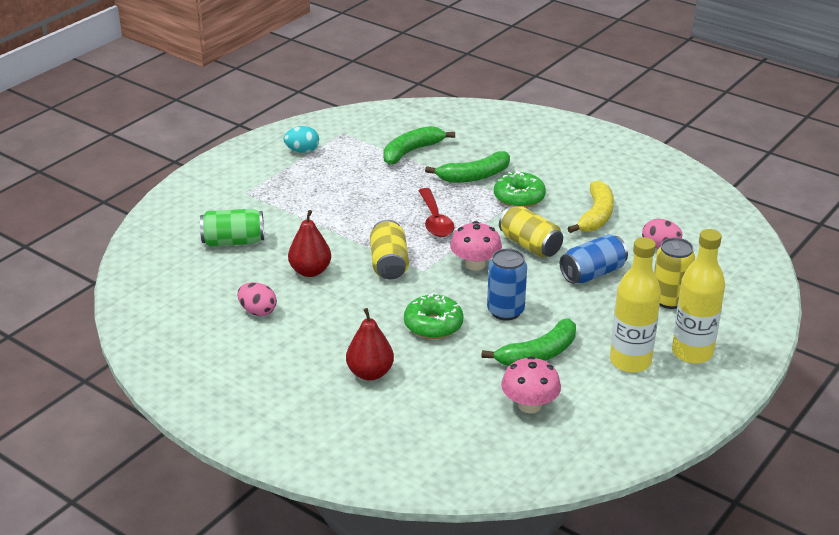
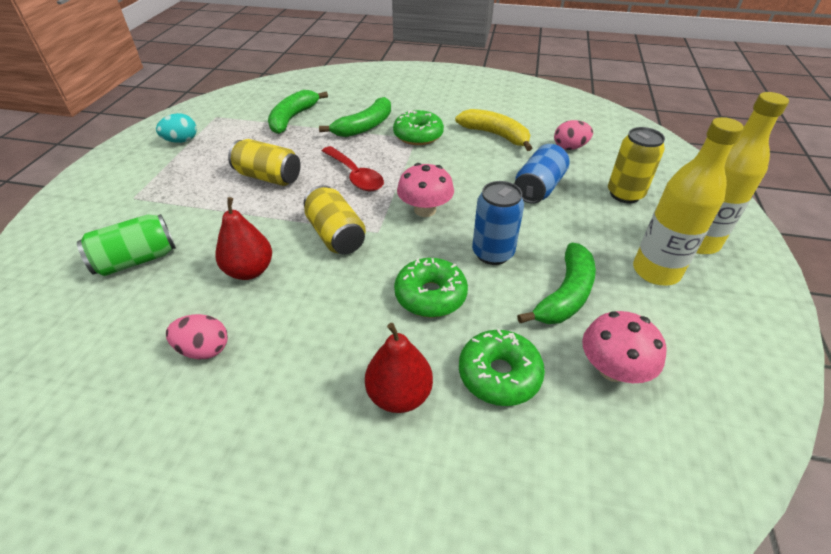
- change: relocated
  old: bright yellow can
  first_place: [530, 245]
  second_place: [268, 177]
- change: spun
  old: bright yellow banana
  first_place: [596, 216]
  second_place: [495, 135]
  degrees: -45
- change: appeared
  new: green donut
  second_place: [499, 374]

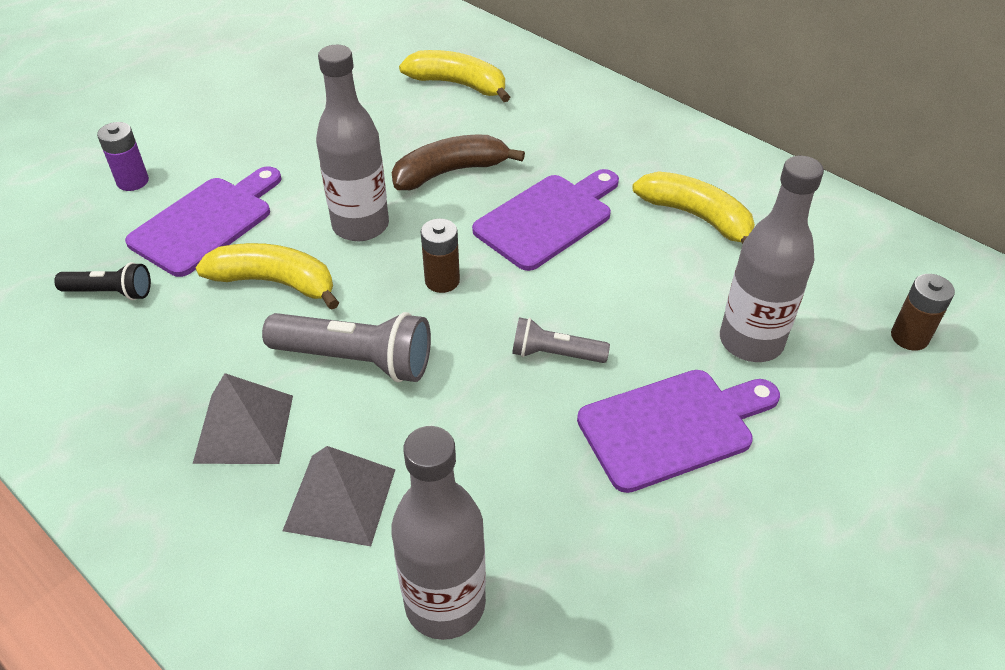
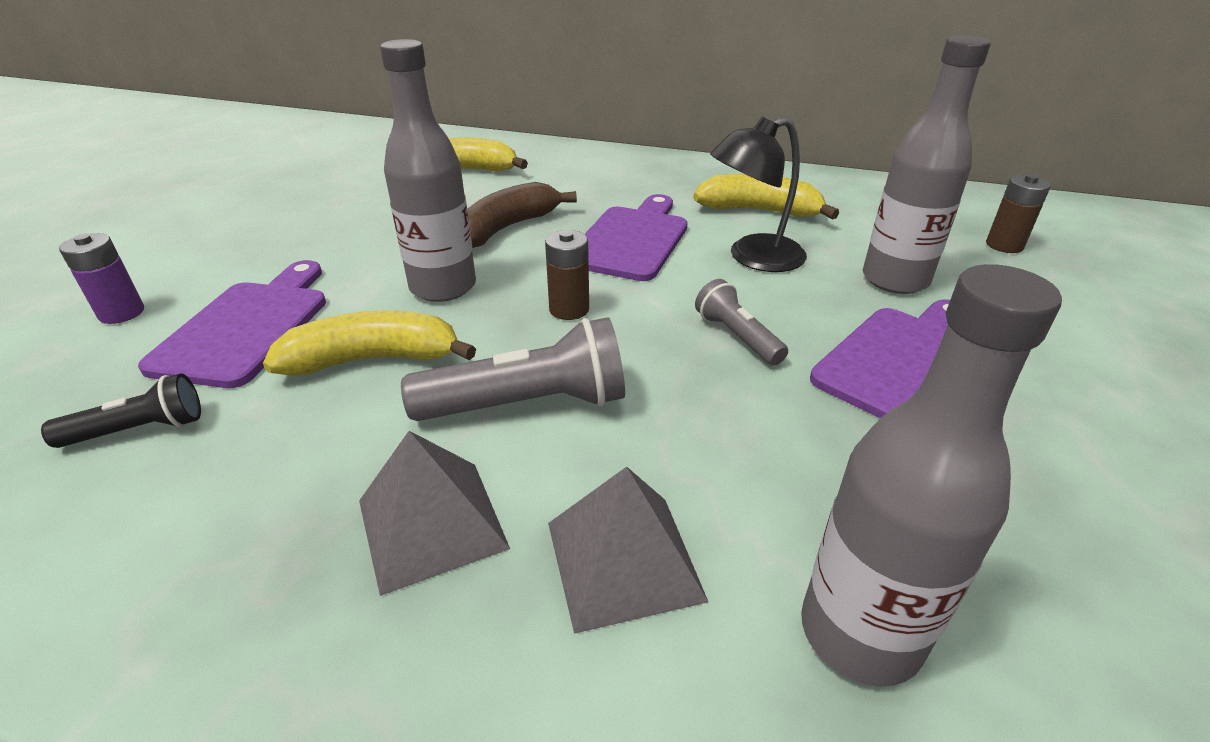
- change: spun
  old: grey torch
  first_place: [555, 354]
  second_place: [737, 337]
  degrees: 75
- change: appeared
  new: ebony reading lamp
  second_place: [753, 258]

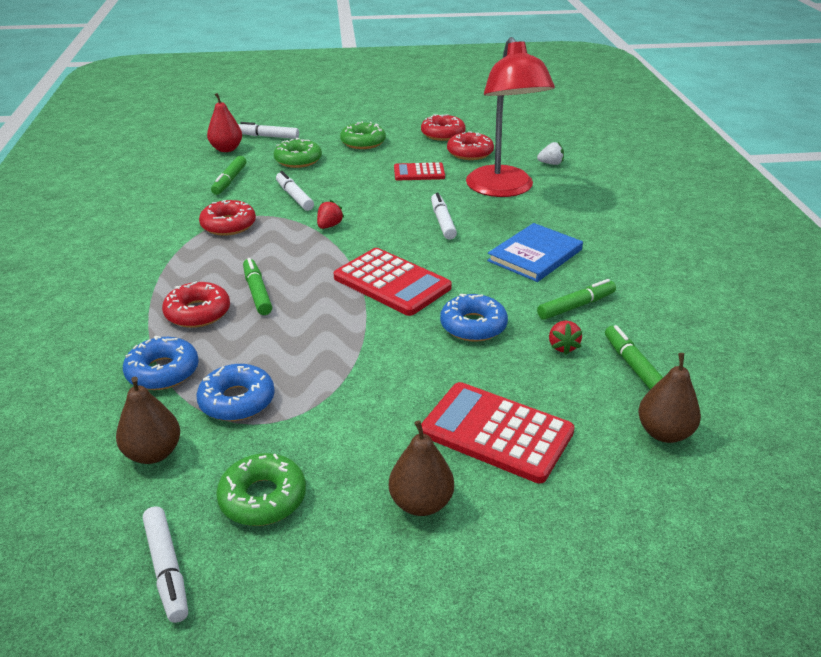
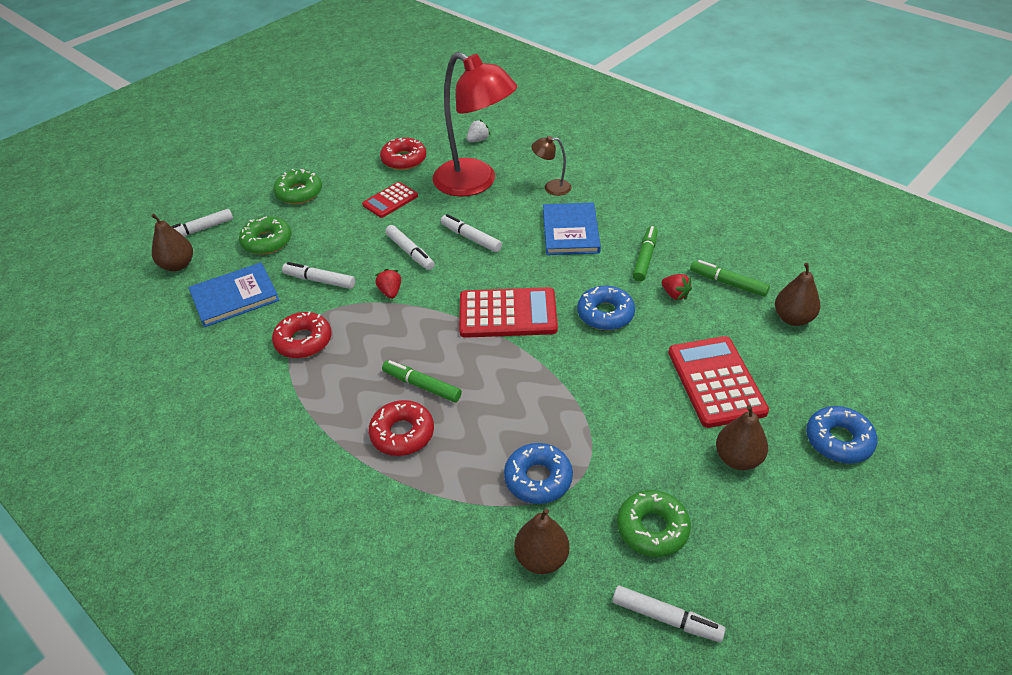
- change: colour
  old: red pear
  new: russet pear
  first_place: [226, 149]
  second_place: [178, 265]
- change: exchanged
  old: green marker
  new: cobalt hardback
  first_place: [230, 181]
  second_place: [235, 297]
- change: appeared
  new: pure white marker
  second_place: [410, 252]
- change: appeared
  new: russet reading lamp
  second_place: [551, 187]
- change: spun
  old: red adding machine
  first_place: [496, 432]
  second_place: [716, 382]
  degrees: 90
- change: relocated
  old: cobalt donut
  first_place: [163, 371]
  second_place: [838, 440]
- change: missing
  old: red donut
  first_place: [443, 134]

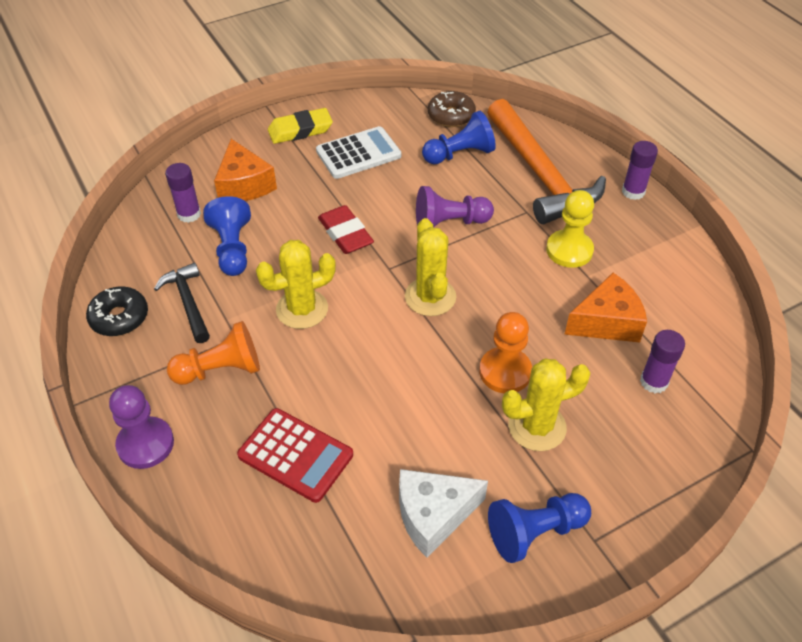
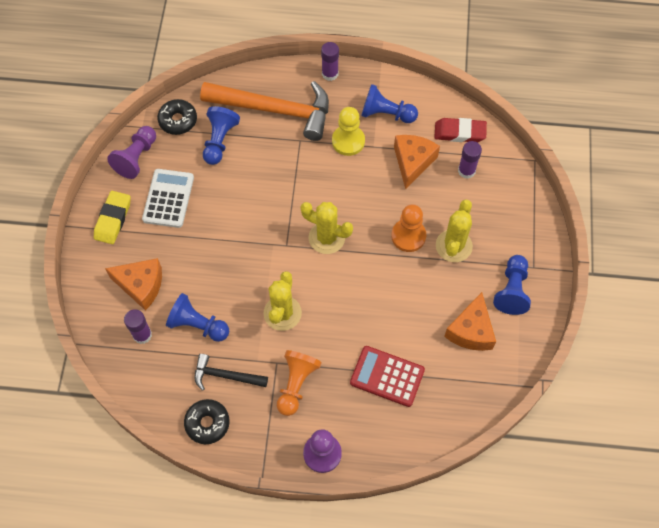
- change: relocated
  old: royal purple pawn
  first_place: [449, 223]
  second_place: [136, 158]
- change: colour
  old: russet donut
  new: ebony donut
  first_place: [451, 115]
  second_place: [178, 120]
- change: spun
  old: red adding machine
  first_place: [295, 455]
  second_place: [387, 376]
  degrees: -135
- change: appeared
  new: cobalt pawn
  second_place: [386, 114]
- change: relocated
  old: red pencil eraser
  first_place: [345, 234]
  second_place: [459, 132]
- change: colour
  old: pure white cheese wedge
  new: orange cheese wedge
  first_place: [433, 515]
  second_place: [471, 331]

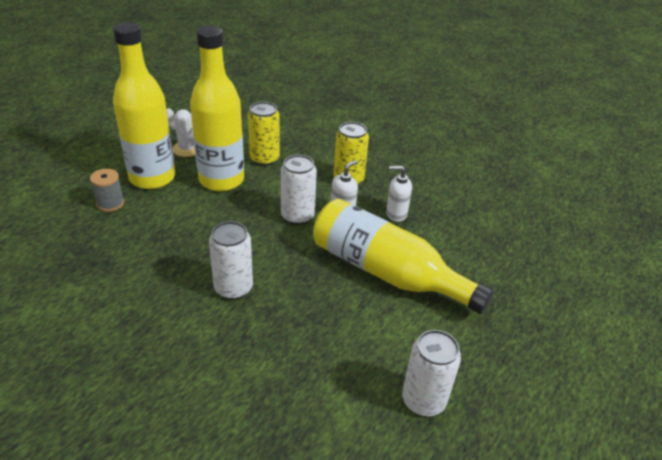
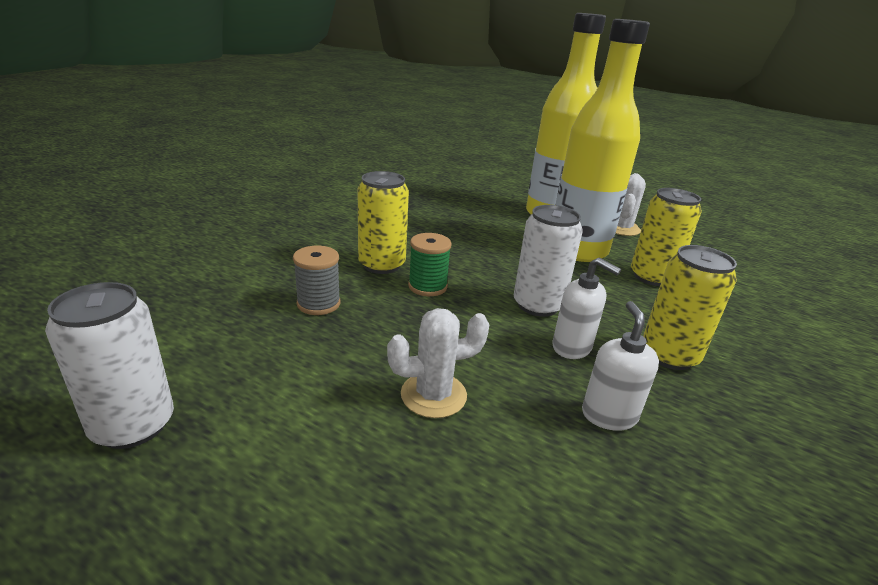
- change: relocated
  old: grey reel of thread
  first_place: [110, 203]
  second_place: [318, 304]
- change: colour
  old: pure white can
  new: bright yellow can
  first_place: [233, 288]
  second_place: [382, 265]
- change: exchanged
  old: bright yellow bottle
  new: pure white prickly plant
  first_place: [387, 272]
  second_place: [433, 395]
- change: appeared
  new: green reel of thread
  second_place: [427, 286]

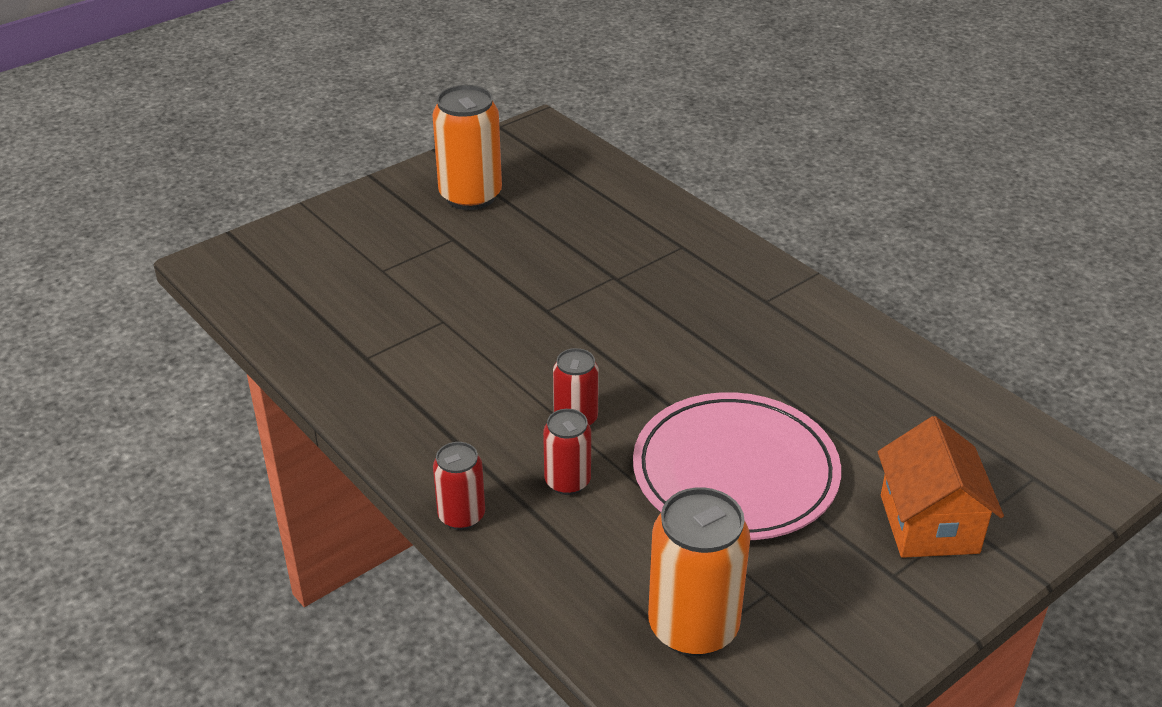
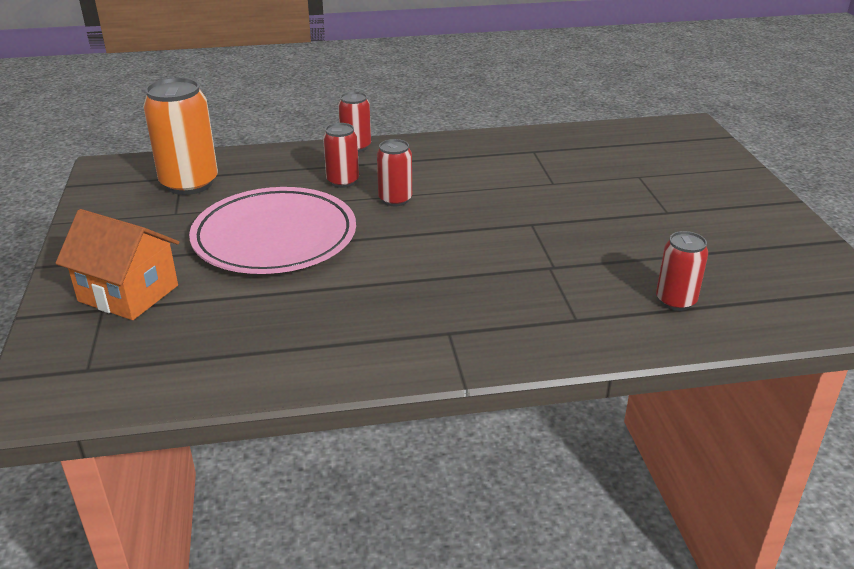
- change: appeared
  new: red can
  second_place: [675, 301]
- change: missing
  old: orange can
  first_place: [470, 196]

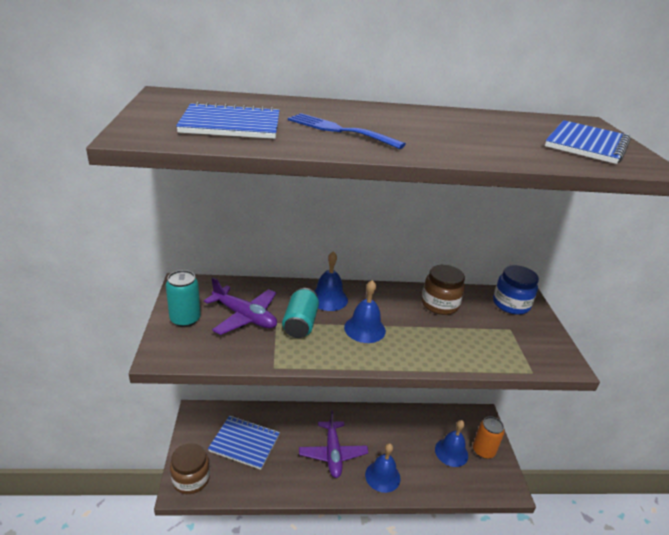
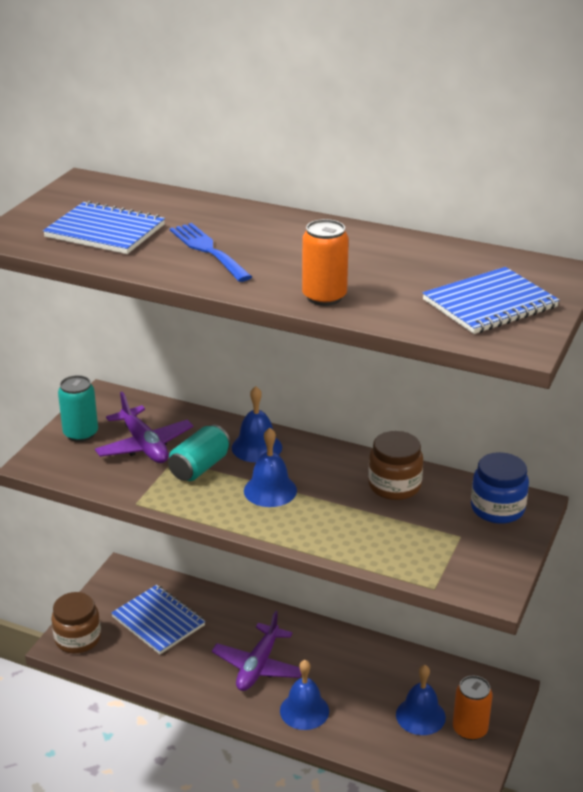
- change: appeared
  new: orange can
  second_place: [324, 297]

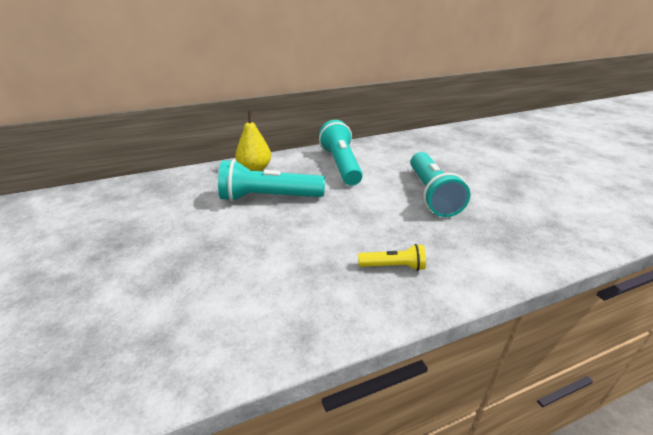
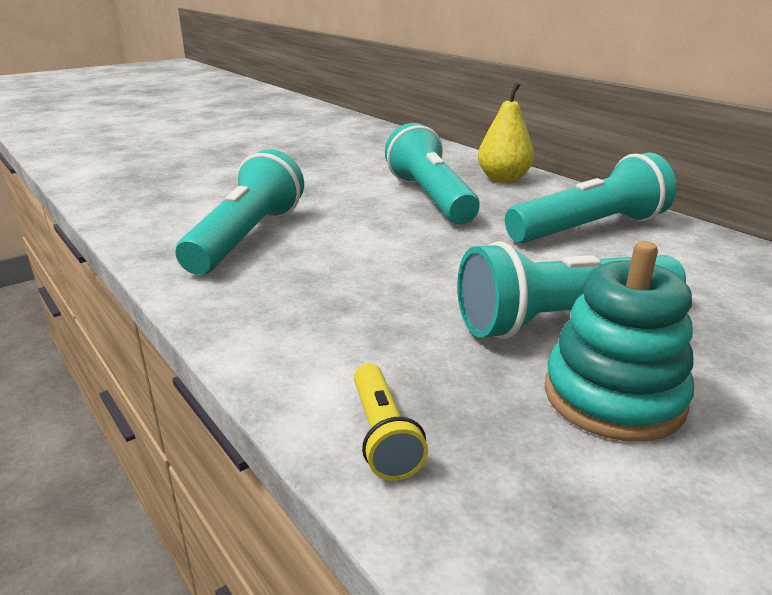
- change: appeared
  new: teal torch
  second_place: [247, 237]
- change: relocated
  old: bright yellow torch
  first_place: [393, 266]
  second_place: [383, 435]
- change: appeared
  new: teal stacking toy
  second_place: [613, 397]

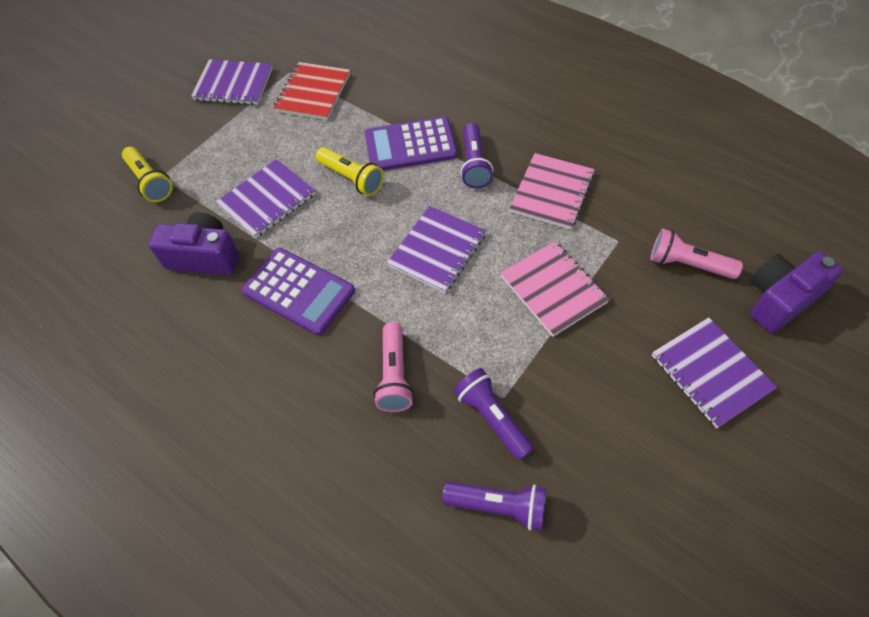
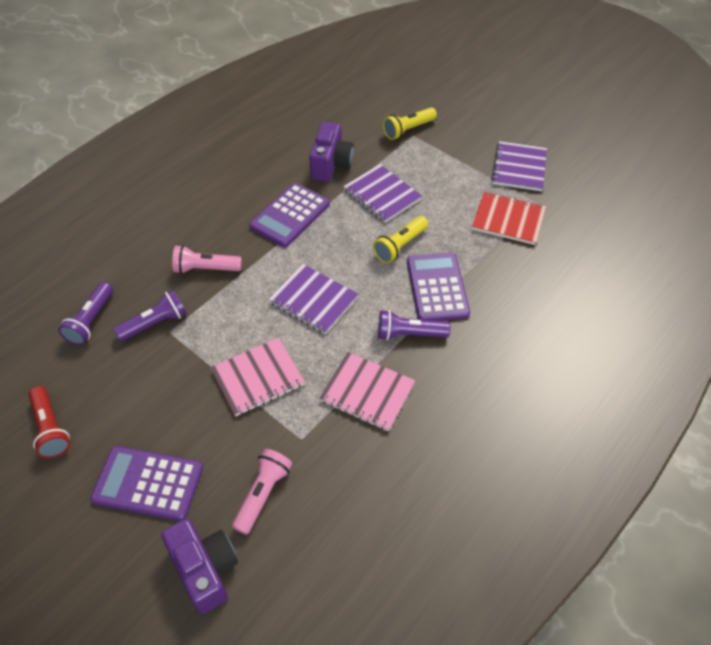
- change: appeared
  new: red torch
  second_place: [51, 429]
- change: exchanged
  old: royal purple exercise book
  new: royal purple adding machine
  first_place: [710, 372]
  second_place: [148, 483]

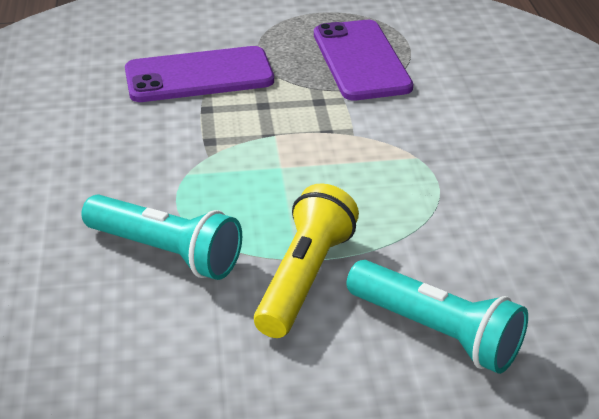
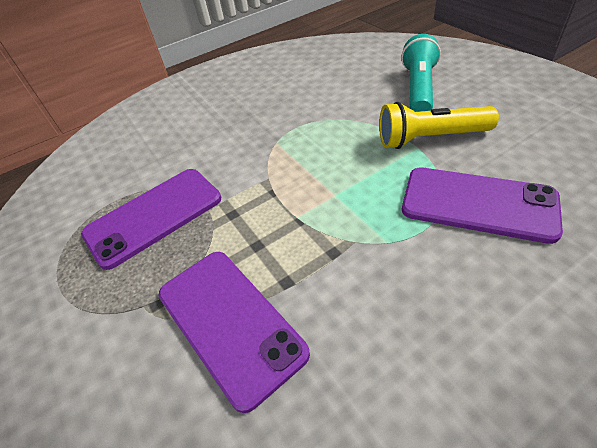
- change: exchanged
  old: teal torch
  new: royal purple mobile phone
  first_place: [166, 252]
  second_place: [478, 204]

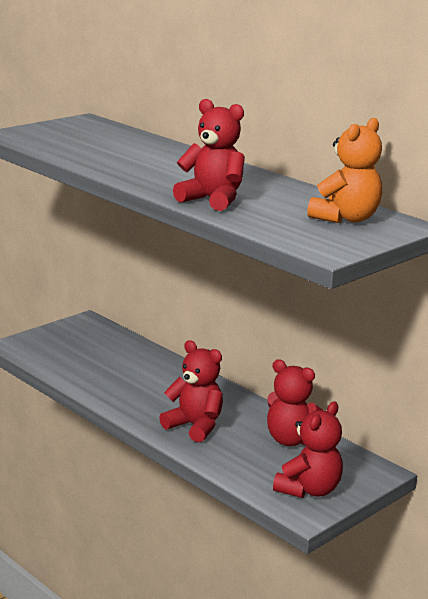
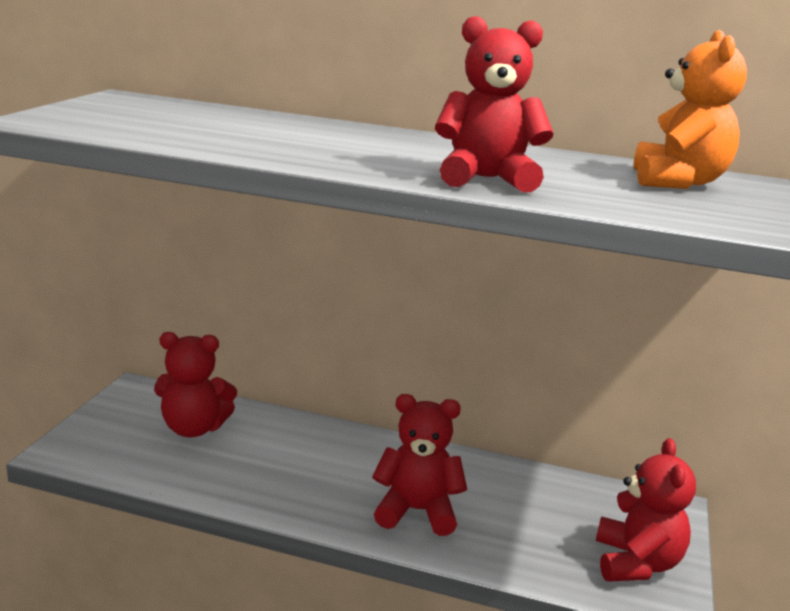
- change: relocated
  old: red stuffed bear
  first_place: [291, 440]
  second_place: [193, 428]

